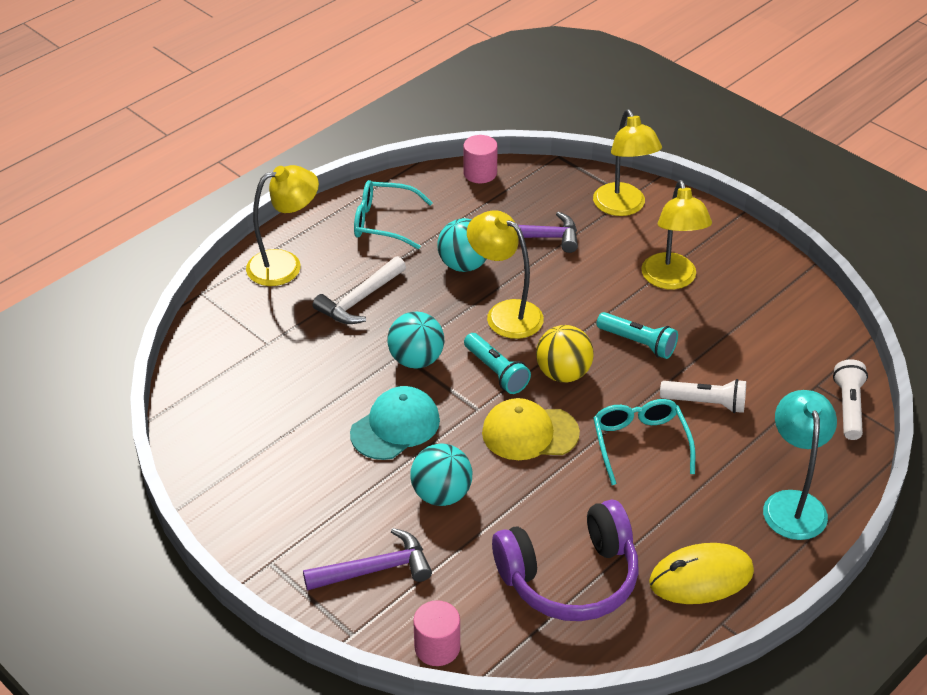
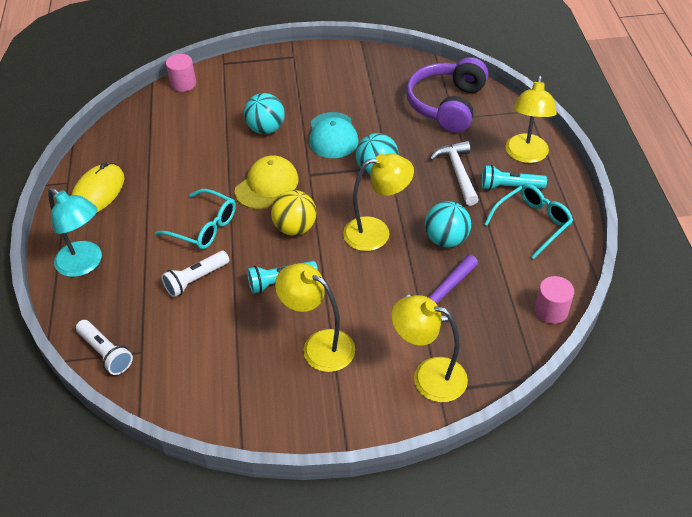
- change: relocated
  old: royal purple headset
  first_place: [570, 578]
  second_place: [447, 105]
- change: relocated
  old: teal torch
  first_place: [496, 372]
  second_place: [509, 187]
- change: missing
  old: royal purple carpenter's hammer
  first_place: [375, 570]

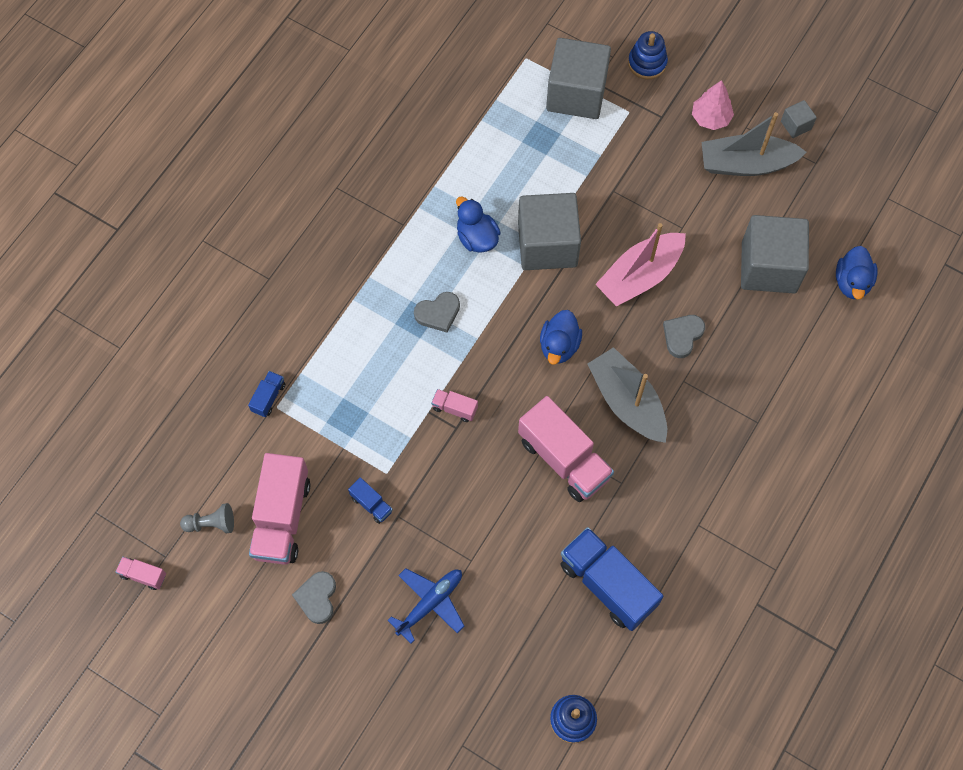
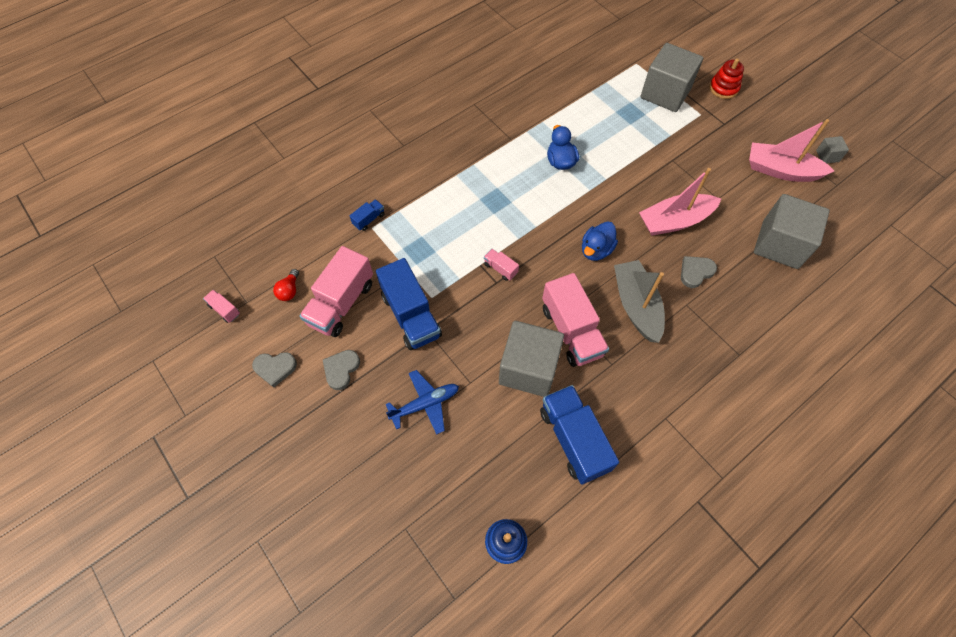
- change: relocated
  old: grey heart shape
  first_place: [438, 313]
  second_place: [275, 368]
- change: exchanged
  old: grey pawn
  new: red light bulb
  first_place: [211, 523]
  second_place: [289, 290]
- change: size
  old: cobalt truck
  first_place: [371, 504]
  second_place: [411, 315]
  factor: 2.23
- change: relocated
  old: grey block
  first_place: [547, 244]
  second_place: [528, 368]
- change: colour
  old: cobalt stacking toy
  new: red stacking toy
  first_place: [647, 63]
  second_place: [723, 88]
- change: colour
  old: grey sailboat
  new: rosy sailboat
  first_place: [746, 164]
  second_place: [781, 170]
- change: missing
  old: rosy fir tree
  first_place: [710, 118]
- change: missing
  old: cobalt rubber duck
  first_place: [852, 282]

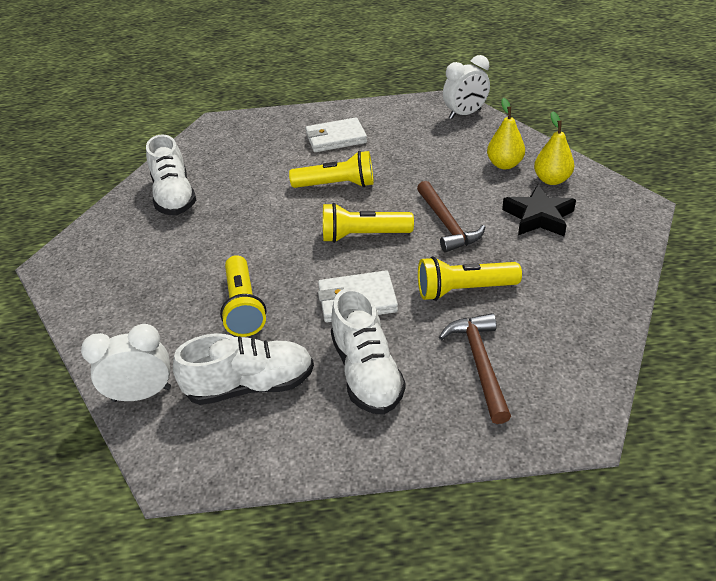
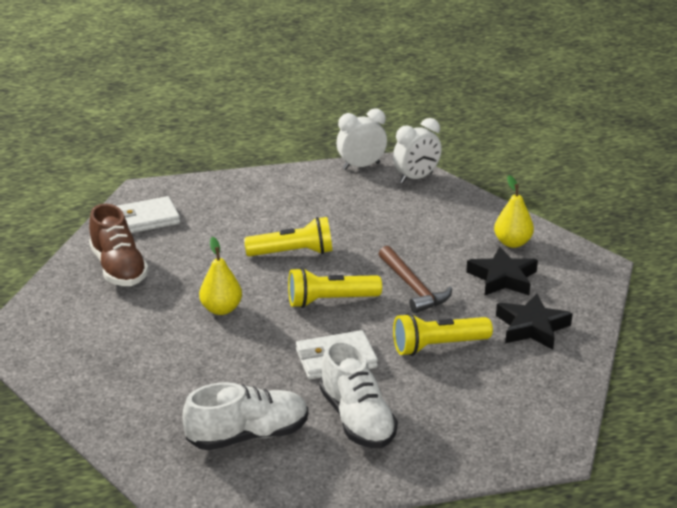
- change: colour
  old: pure white sneaker
  new: russet sneaker
  first_place: [174, 196]
  second_place: [119, 268]
- change: relocated
  old: pure white wallet
  first_place: [336, 138]
  second_place: [146, 219]
- change: relocated
  old: bright yellow pear
  first_place: [504, 164]
  second_place: [221, 309]
- change: relocated
  old: pure white clock
  first_place: [142, 394]
  second_place: [361, 166]
- change: appeared
  new: ebony star
  second_place: [532, 327]
- change: missing
  old: bright yellow torch
  first_place: [243, 307]
- change: missing
  old: russet carpenter's hammer
  first_place: [480, 363]

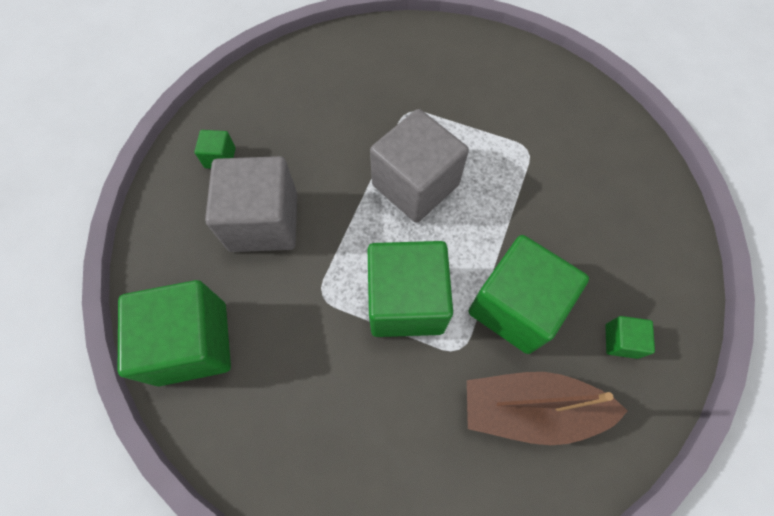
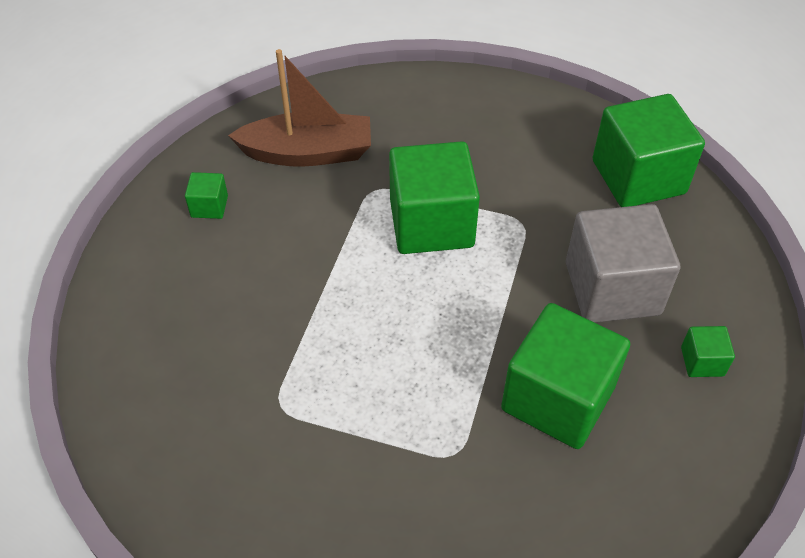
- change: relocated
  old: green block
  first_place: [515, 306]
  second_place: [557, 398]
- change: missing
  old: grey block
  first_place: [415, 185]

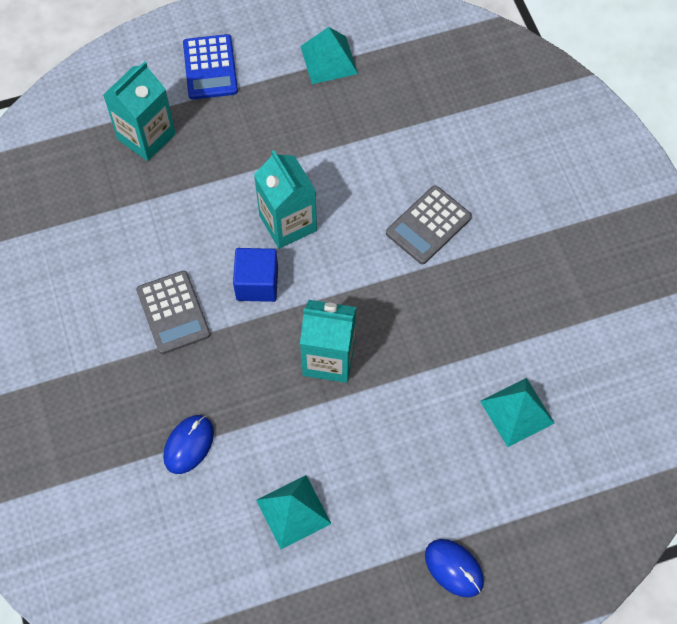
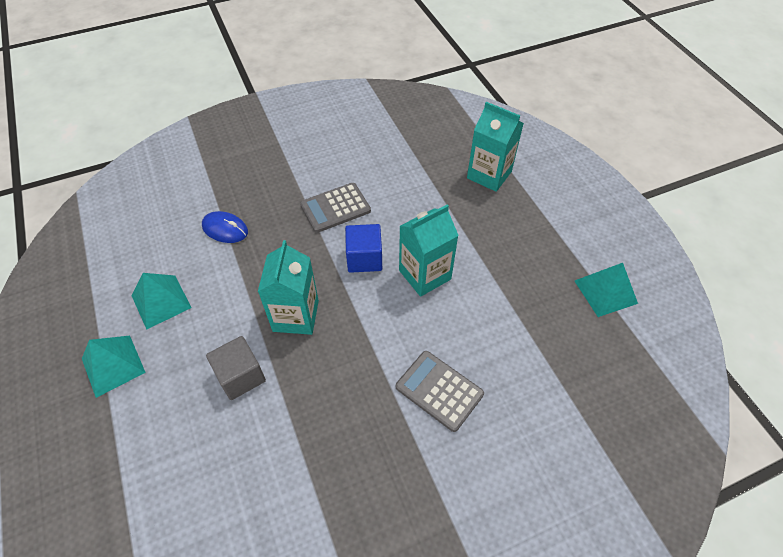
- change: relocated
  old: teal pyramid shape
  first_place: [517, 412]
  second_place: [113, 365]
- change: appeared
  new: grey block
  second_place: [240, 376]
- change: missing
  old: cobalt adding machine
  first_place: [210, 67]
- change: missing
  old: cobalt PC mouse
  first_place: [454, 568]

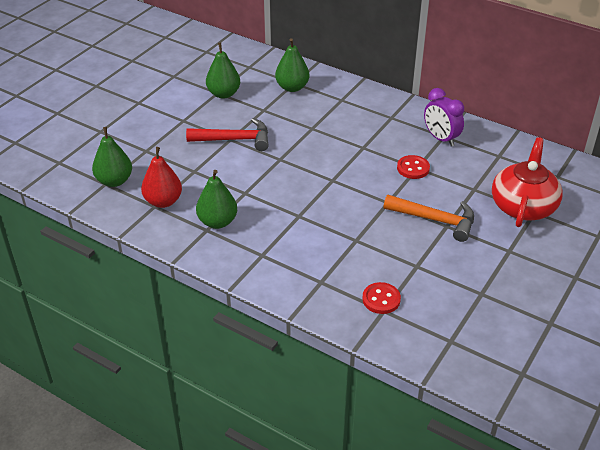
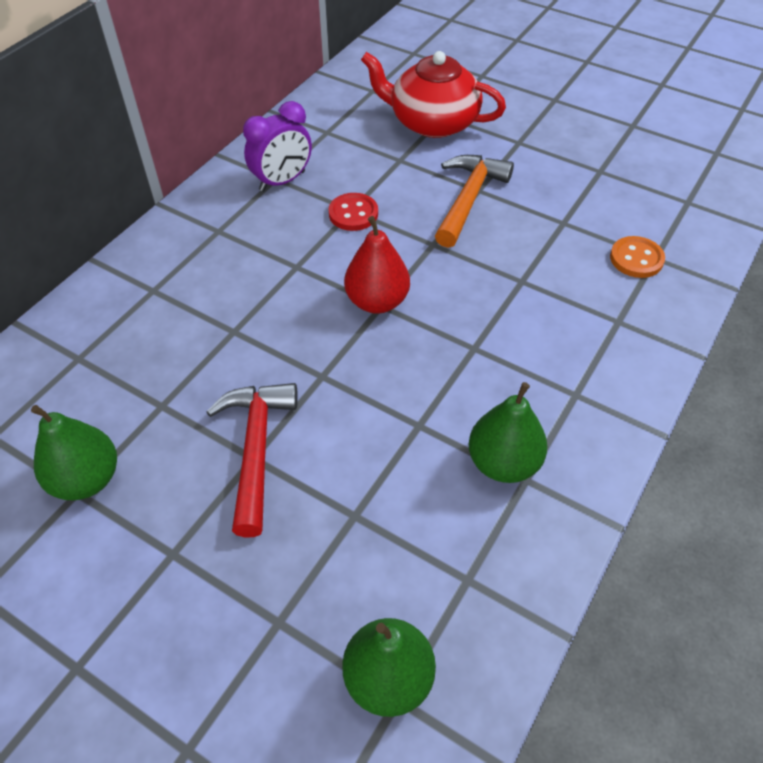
- change: relocated
  old: red pear
  first_place: [163, 201]
  second_place: [377, 301]
- change: colour
  old: red button
  new: orange button
  first_place: [381, 299]
  second_place: [636, 259]
- change: missing
  old: green pear
  first_place: [292, 87]

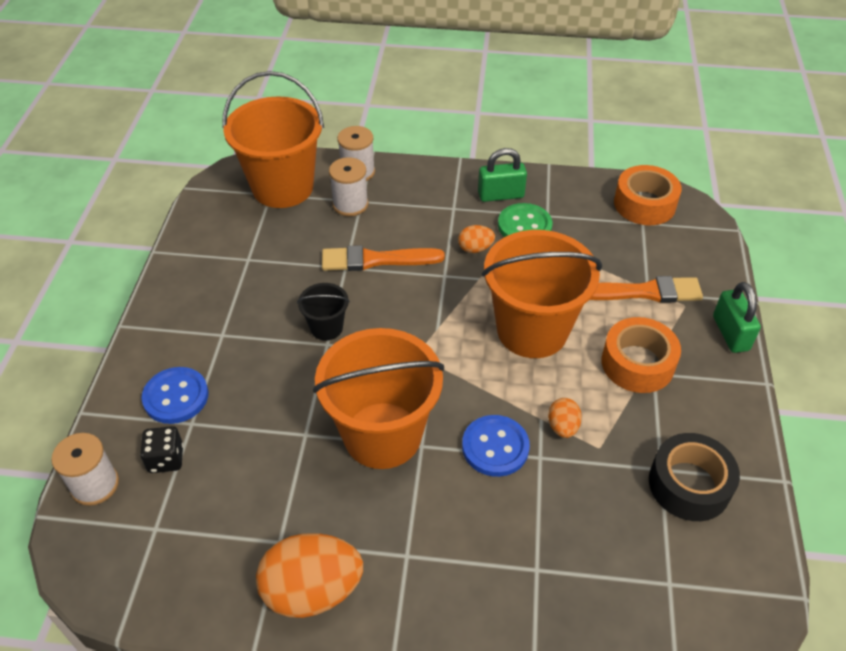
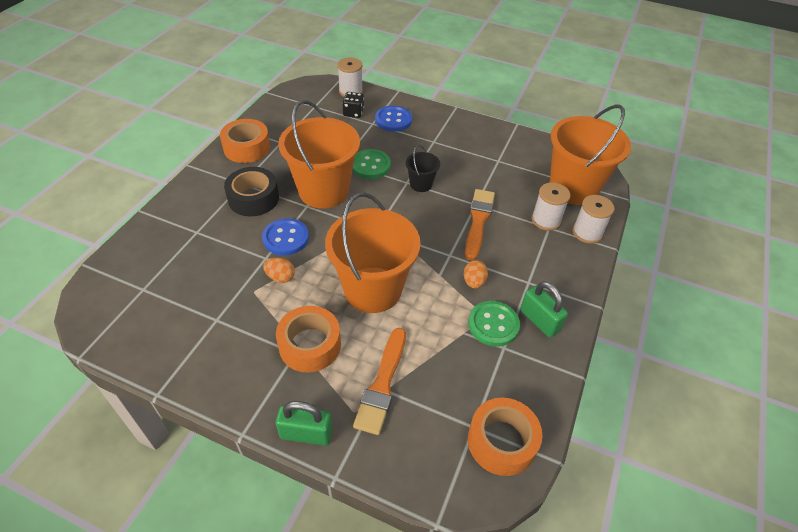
- change: exchanged
  old: orange egg
  new: orange roll of tape
  first_place: [312, 590]
  second_place: [247, 148]
- change: relocated
  old: ebony roll of tape
  first_place: [689, 484]
  second_place: [253, 198]
- change: appeared
  new: green button
  second_place: [370, 165]
- change: spun
  old: green small lock
  first_place: [501, 195]
  second_place: [539, 320]
  degrees: -45

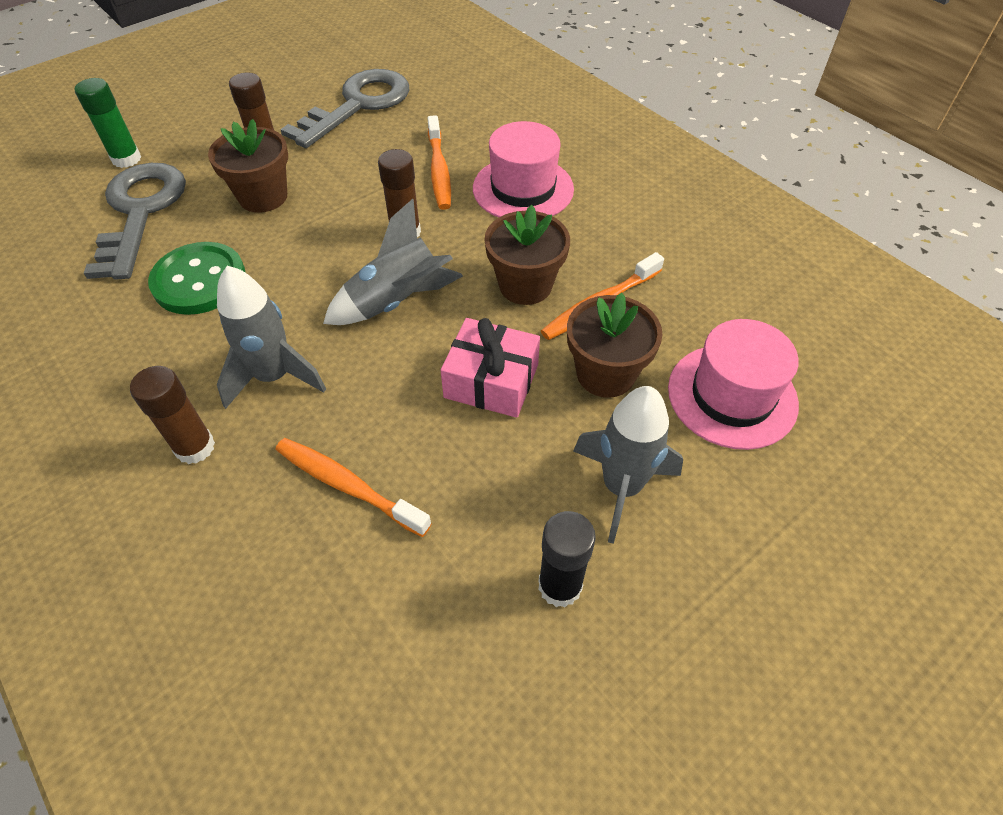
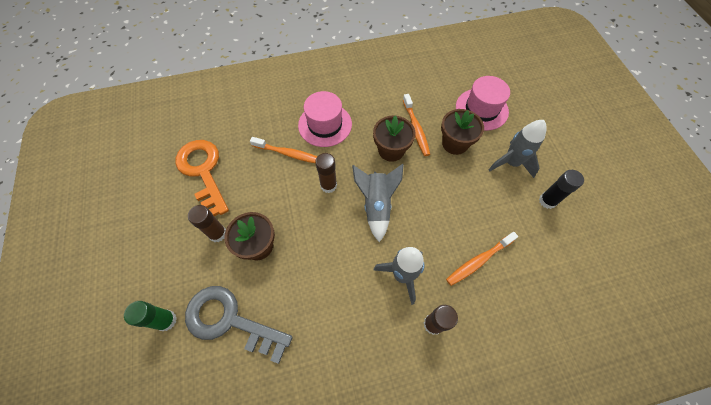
- change: colour
  old: grey latchkey
  new: orange latchkey
  first_place: [358, 105]
  second_place: [203, 172]
- change: missing
  old: green button
  first_place: [199, 281]
- change: missing
  old: rosy wrapped gift
  first_place: [491, 381]

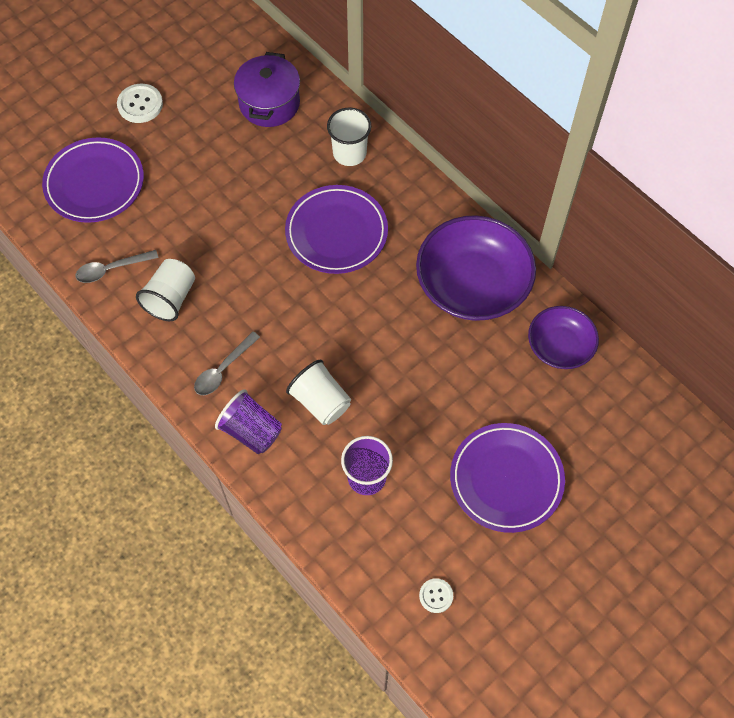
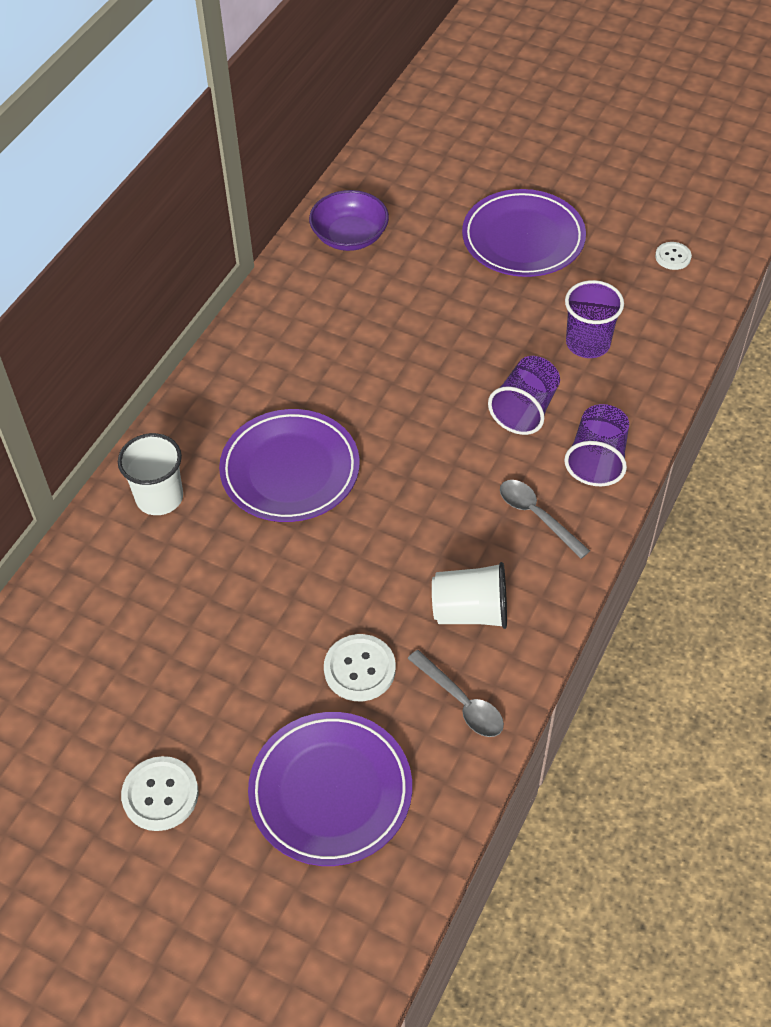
- change: appeared
  new: pure white button
  second_place: [359, 669]
- change: colour
  old: pure white cup
  new: royal purple cup
  first_place: [321, 402]
  second_place: [525, 410]
- change: spun
  old: grey tablespoon
  first_place: [223, 369]
  second_place: [537, 516]
  degrees: -150
- change: missing
  old: royal purple cooking pot
  first_place: [269, 103]
- change: missing
  old: royal purple serving bowl
  first_place: [472, 284]

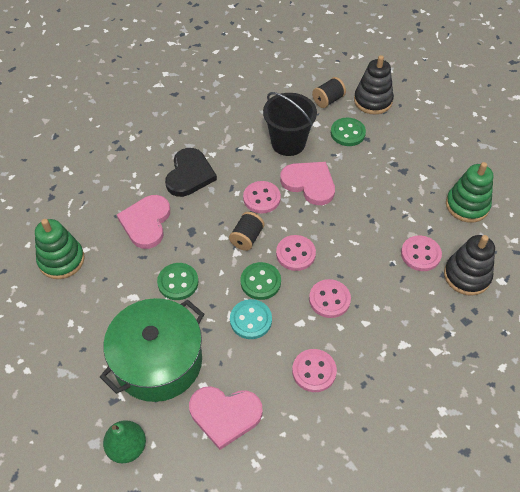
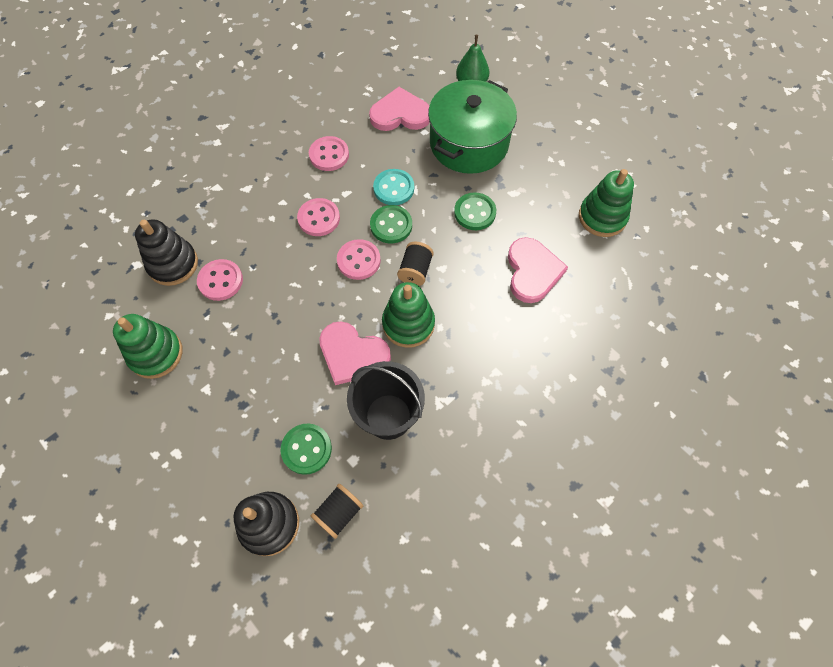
- change: exchanged
  old: rosy button
  new: green stacking toy
  first_place: [261, 198]
  second_place: [408, 324]
- change: missing
  old: ebony heart shape
  first_place: [189, 174]

